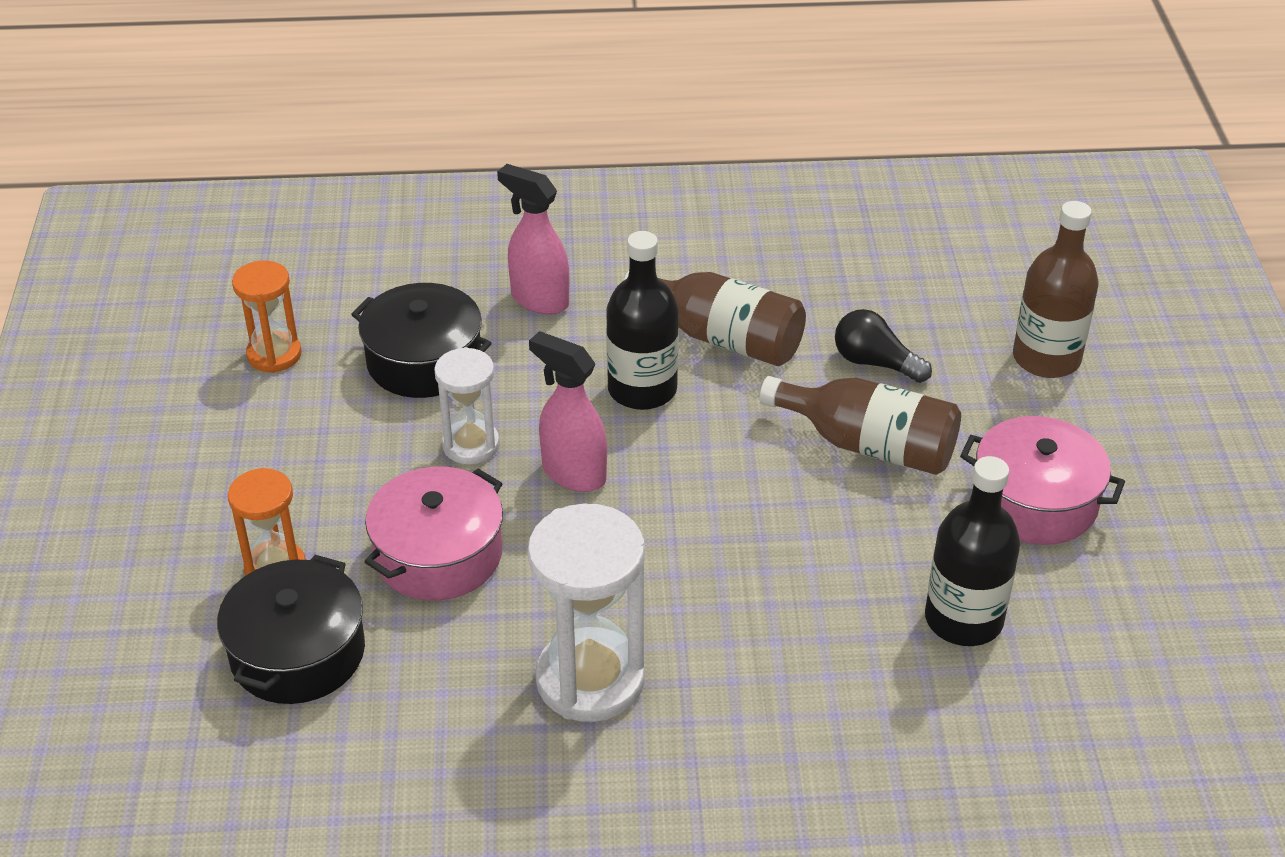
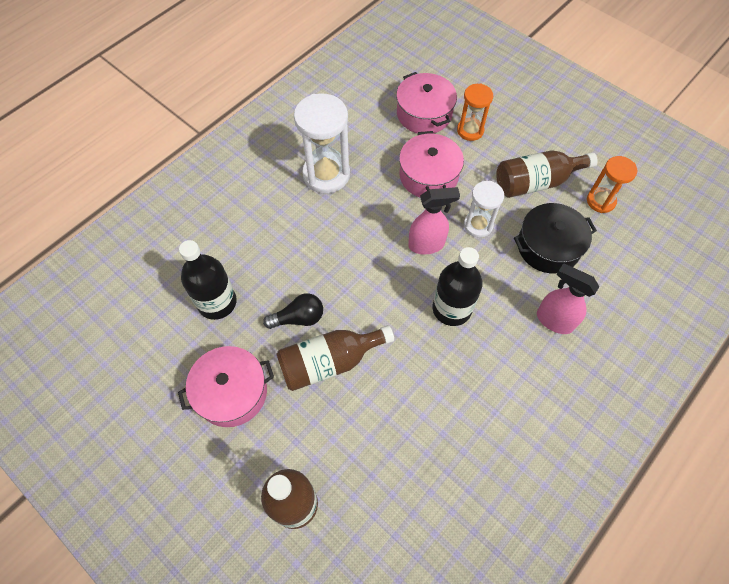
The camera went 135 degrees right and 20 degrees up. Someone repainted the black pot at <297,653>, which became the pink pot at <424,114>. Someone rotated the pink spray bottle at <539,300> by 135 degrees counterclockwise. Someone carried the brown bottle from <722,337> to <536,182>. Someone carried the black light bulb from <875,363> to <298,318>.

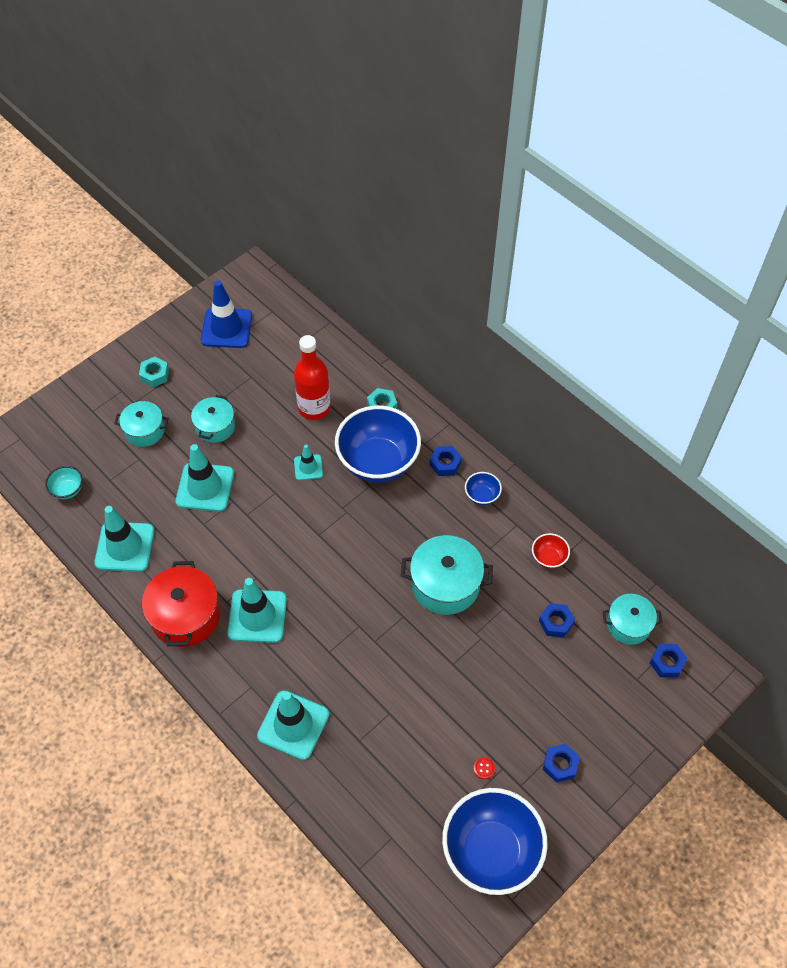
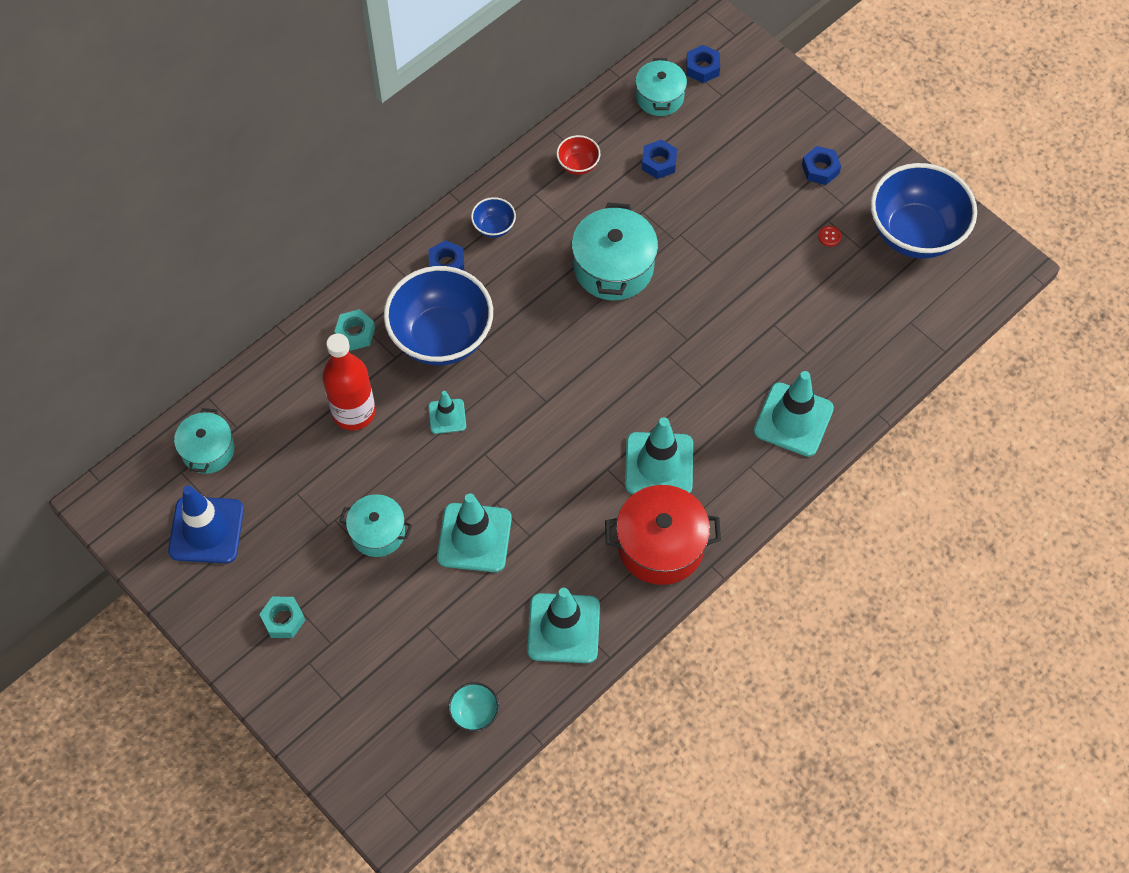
The camera went 90 degrees left and 5 degrees up. Someone carried the turquoise pot from <144,430> to <208,450>.

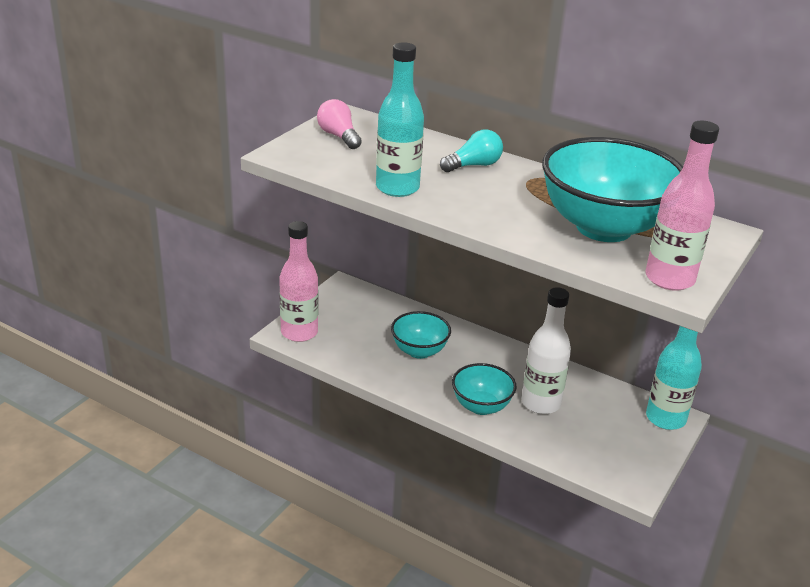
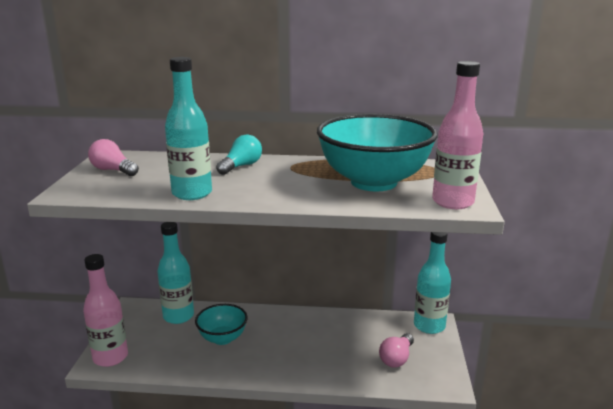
The camera went 25 degrees left and 10 degrees down. Someone took away the turquoise bowl at <481,406>. Someone took away the white bottle at <541,403>. Someone put down the turquoise bottle at <178,316>. Someone put down the pink light bulb at <396,358>.

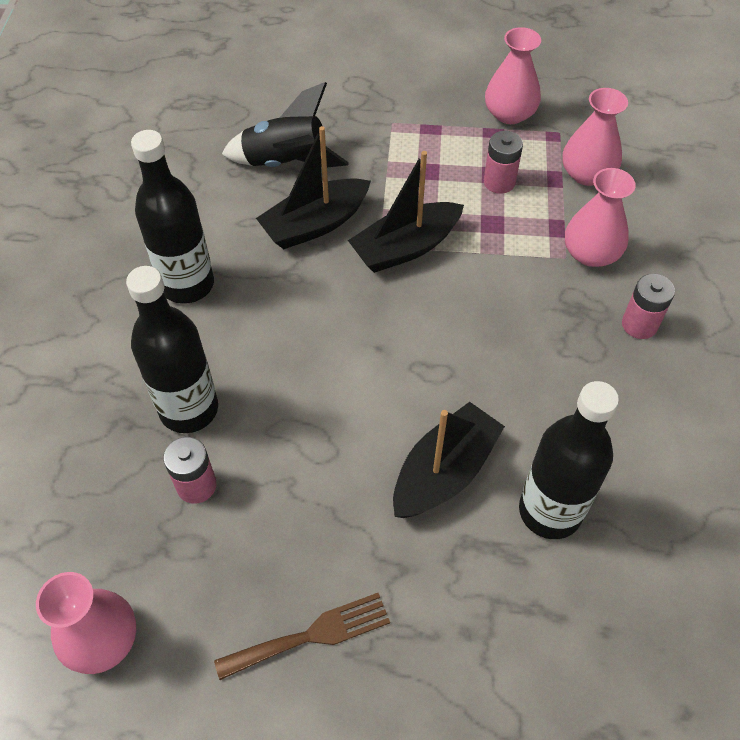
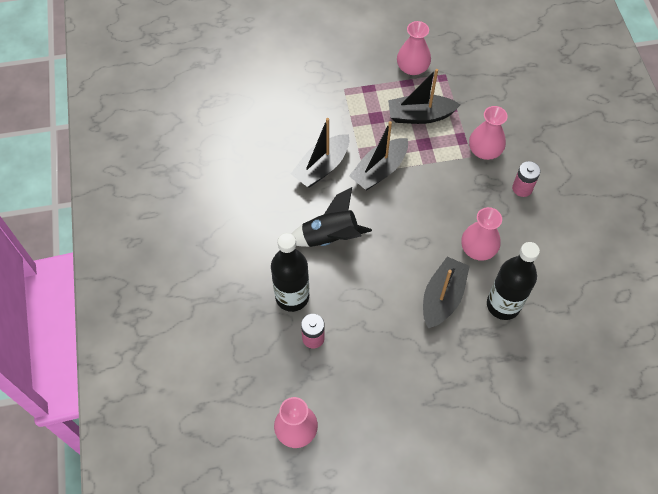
The camera went 15 degrees left and 5 degrees up. Someone took away the black bottle at <187,284>. Someone took away the brown fork at <311,635>. Someone carried the black rocket from <286,163> to <330,237>. Someone swapped the pink battery at <499,182> for the black boat at <420,116>. Someone carried the pink vase from <587,174> to <478,248>.

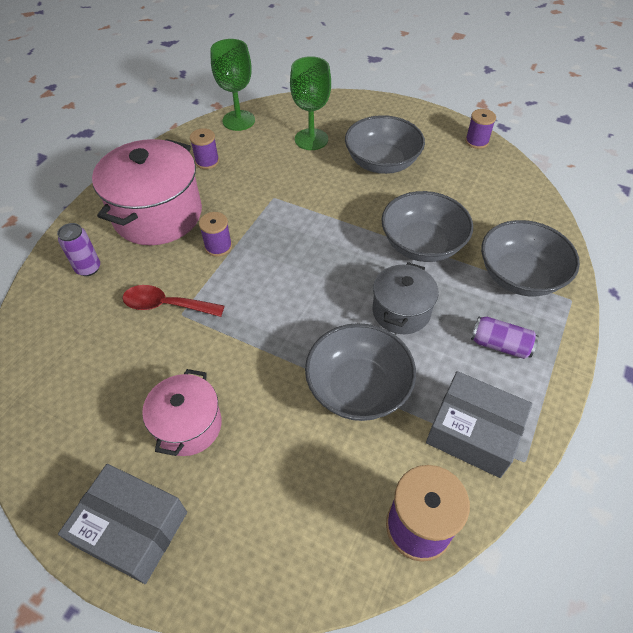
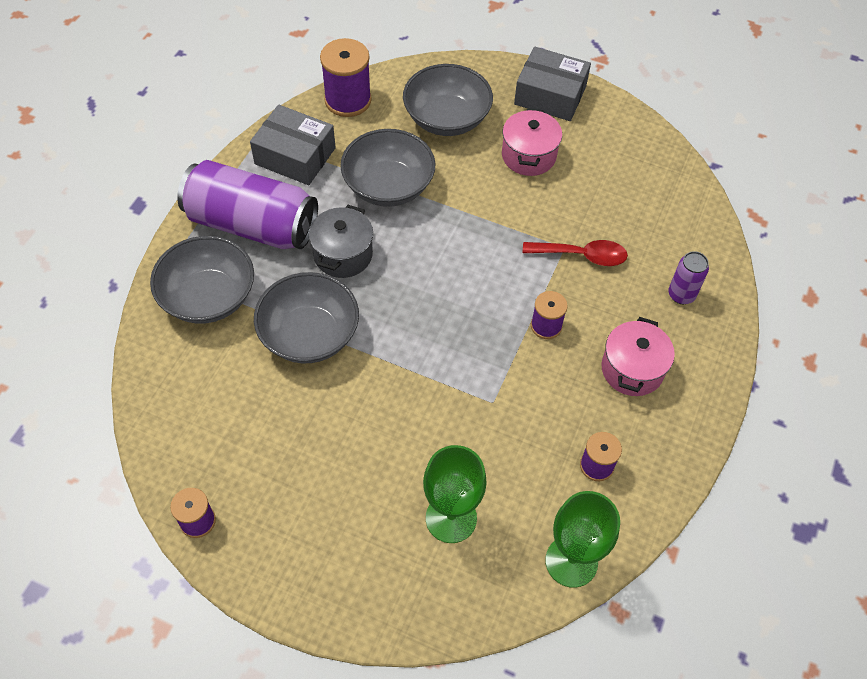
The camera went 175 degrees right and 5 degrees up. Someone scaled the pink pot at <158,215> by 0.57. Someone carried the grey bowl from <382,162> to <446,118>. Someone scaled the purple can at <500,345> by 2.26.

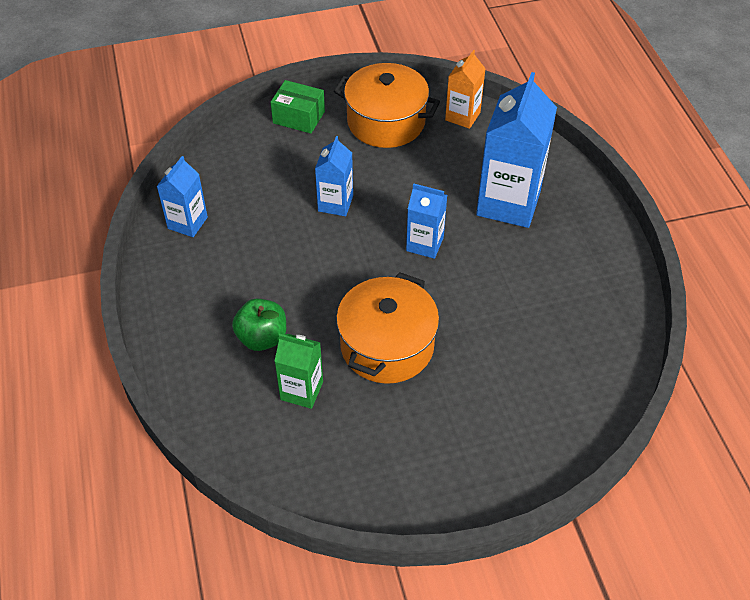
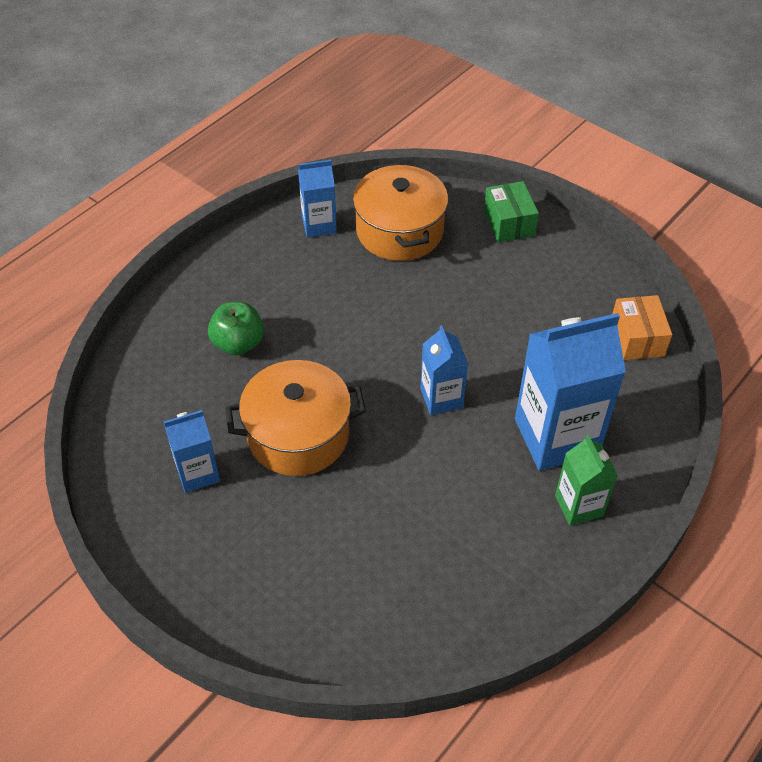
The camera went 55 degrees right and 0 degrees up. Someone carried the green carton from <301,390> to <579,505>. Someone carried the blue carton from <335,203> to <197,473>. Someone carried the orange pot from <386,122> to <399,231>. Someone swapped the orange carton at <462,116> for the orange box at <637,338>.

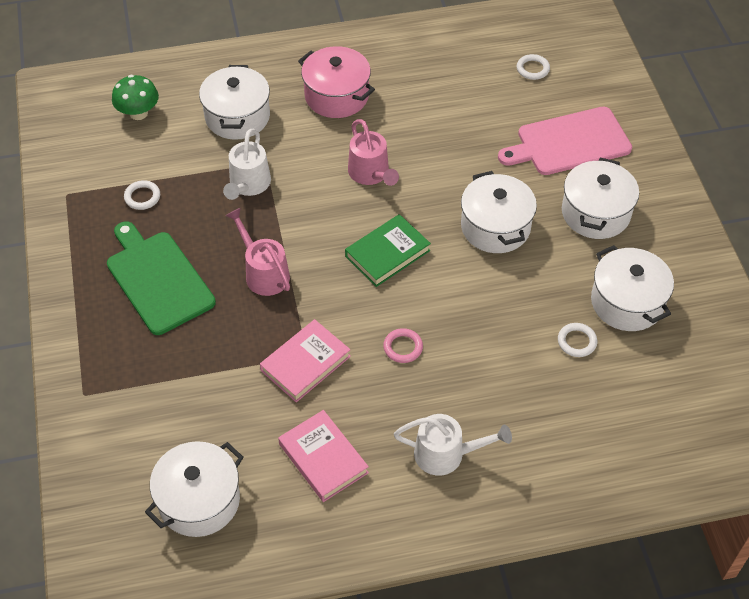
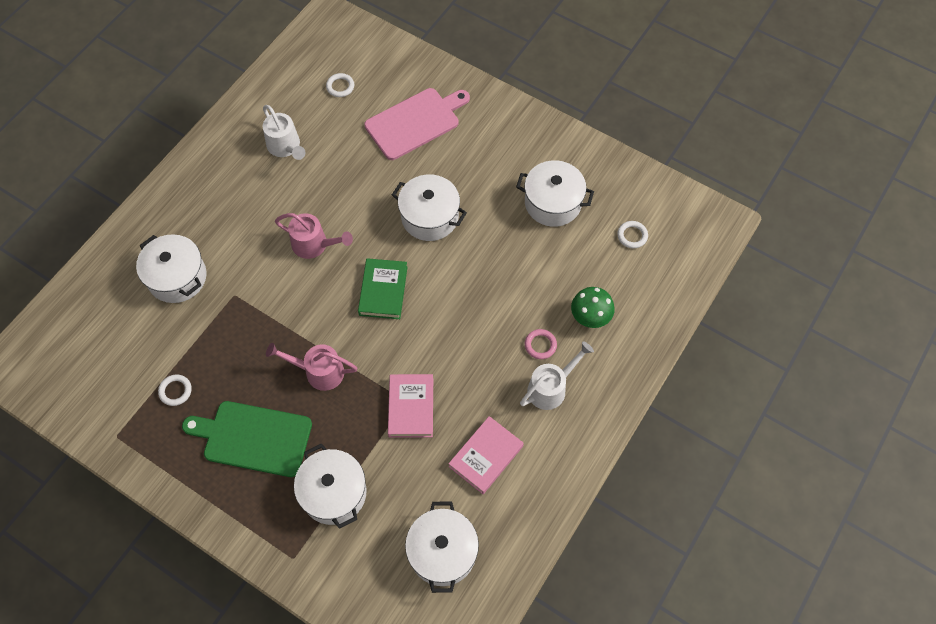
The camera went 45 degrees left and 10 degrees up. Someone carried the green mushroom from <138,113> to <590,316>. Someone carried the white watering can from <248,185> to <286,147>. Someone rotated the pink book at <323,458> by 60 degrees counterclockwise. Someone took away the pink pot at <336,96>. Someone carried the pink ring from <403,347> to <540,345>. Someone rotated the pink cutting board at <569,142> by 150 degrees counterclockwise. Someone carried the white ring from <577,342> to <632,236>. Someone carried the white pot from <595,213> to <334,493>.

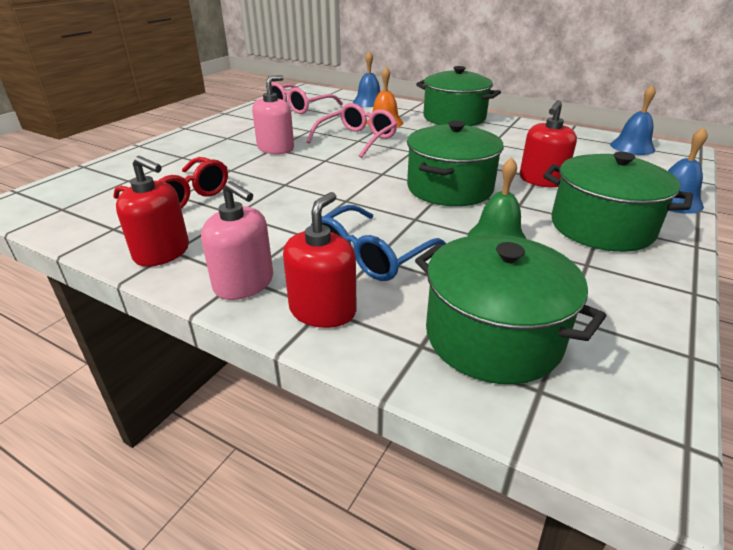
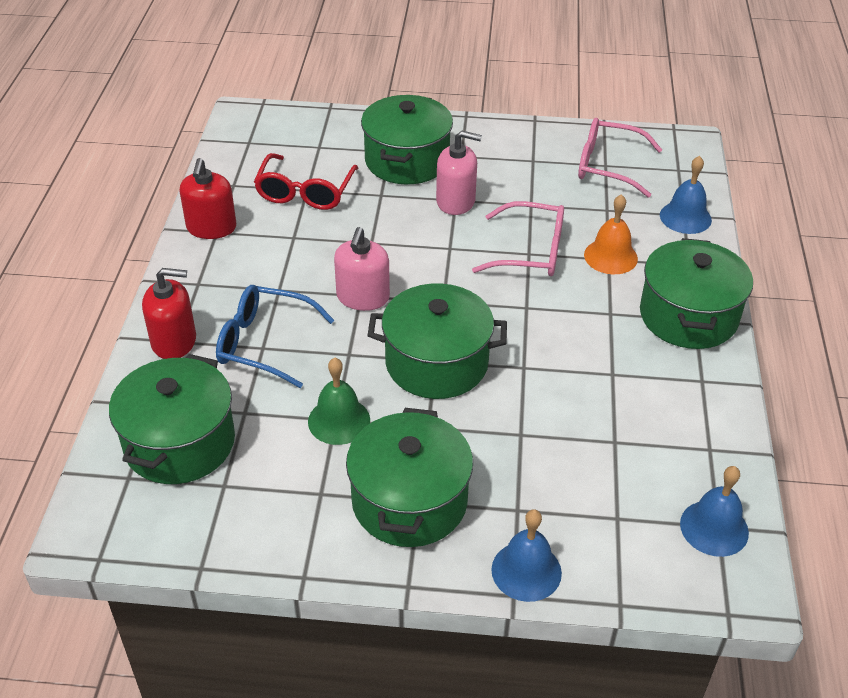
The camera went 65 degrees right and 10 degrees up. Someone carried the pink soap dispenser from <244,283> to <363,297>. Someone took away the red soap dispenser at <541,180>. Someone put down the green pot at <407,160>.

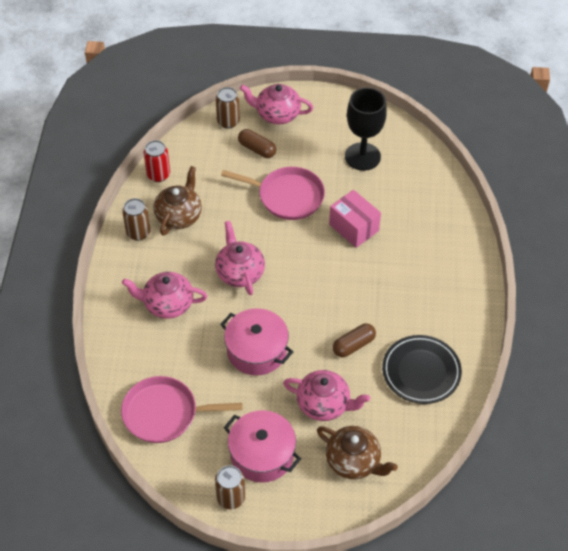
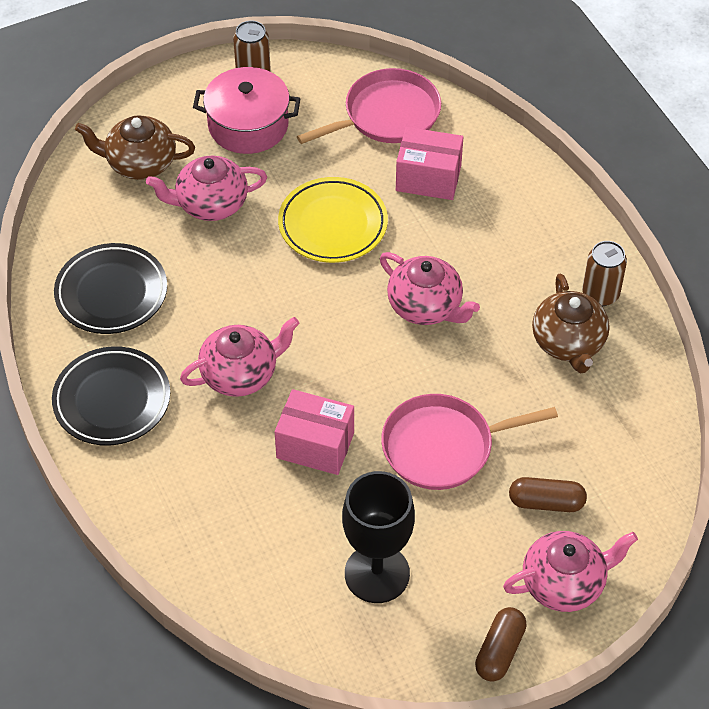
The camera went 150 degrees right and 0 degrees up. Someone carried the pink teapot from <167,304> to <240,374>. Someone took away the red can at <158,175>. Someone took away the brown can at <228,121>. Someone swapped the pink pot at <256,350> for the yellow plate at <333,224>. Someone carried the brown capsule from <353,345> to <499,651>. Someone put down the black plate at <112,400>. Someone put down the pink box at <428,178>.

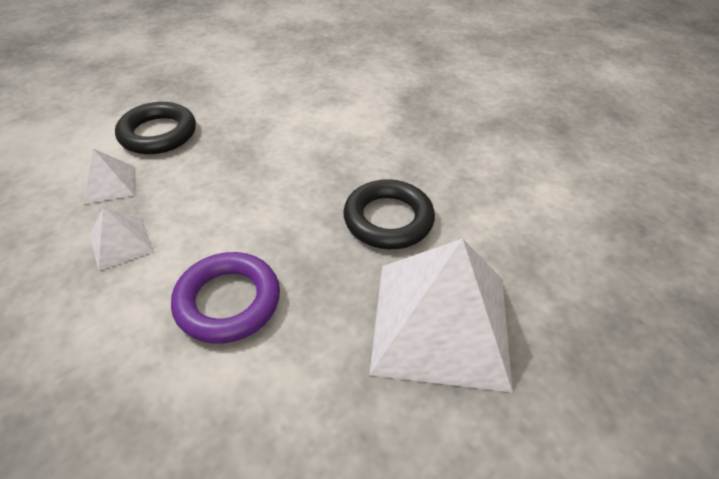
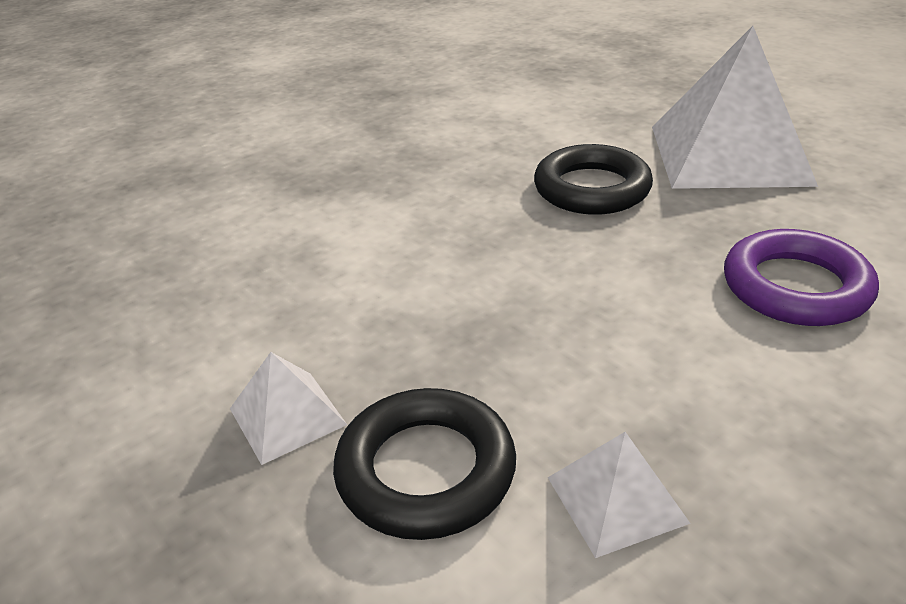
The camera went 90 degrees left and 10 degrees down. Someone carried the white pyramid from <121,243> to <287,416>.

